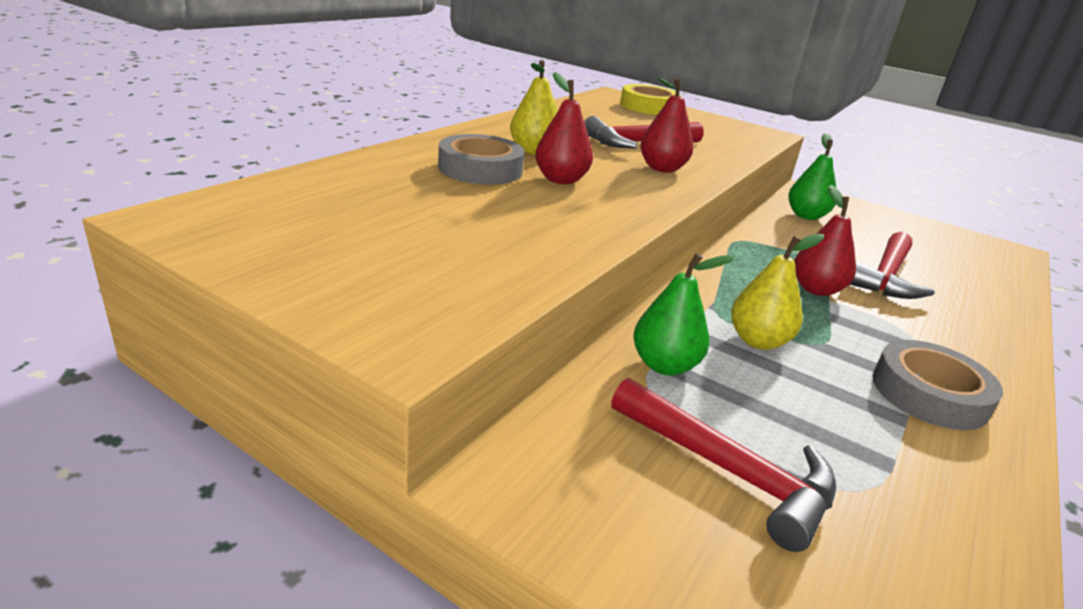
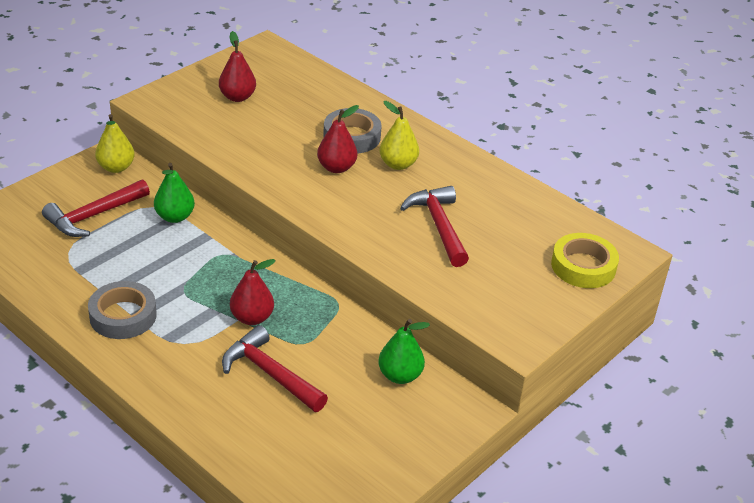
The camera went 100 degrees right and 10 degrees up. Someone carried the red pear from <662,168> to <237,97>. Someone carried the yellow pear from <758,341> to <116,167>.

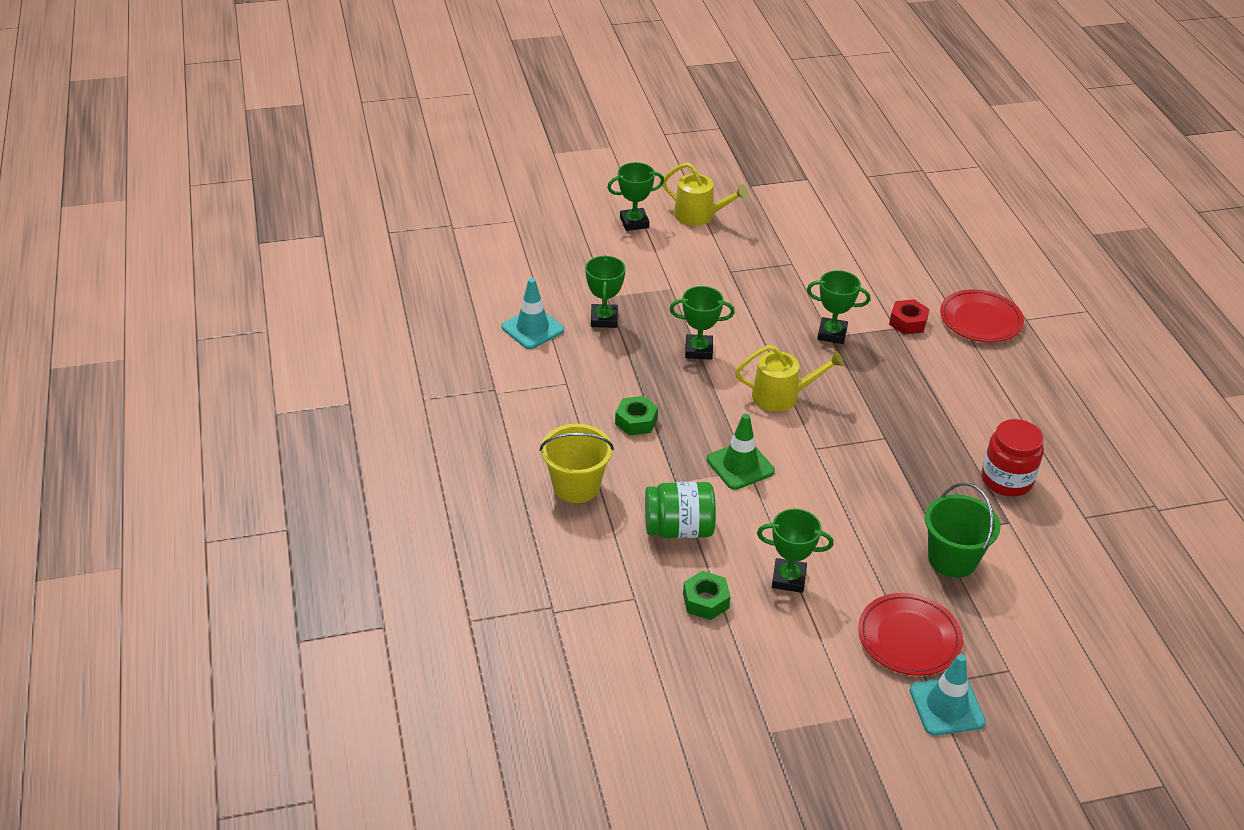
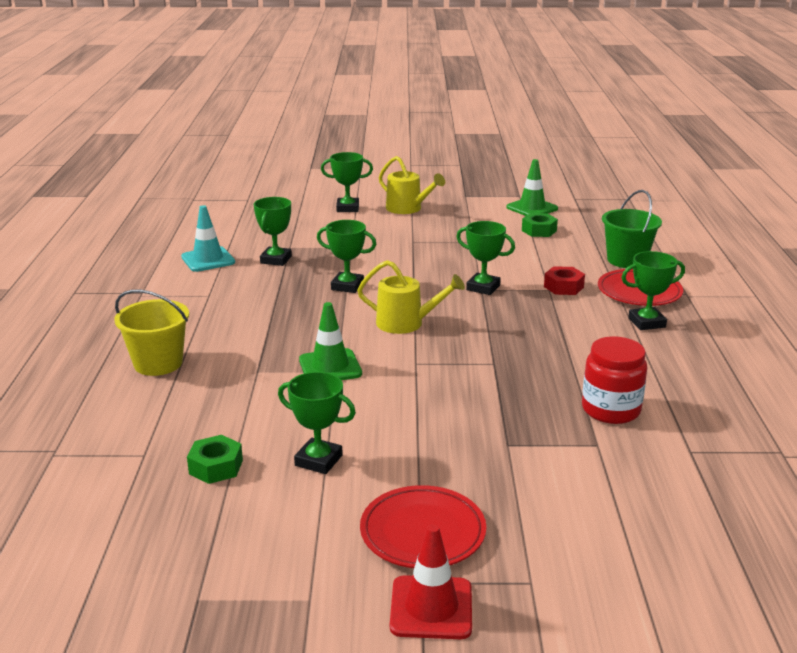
The camera went 15 degrees right and 15 degrees down. Someone carried the green nut from <636,421> to <539,231>. Someone took away the green jar at <679,529>. Someone repainted the turquoise traffic cone at <946,706>, which became the red traffic cone at <431,608>. Someone carried the green bucket from <952,559> to <626,260>. Someone put down the green traffic cone at <532,208>. Someone put down the green trophy at <646,322>.

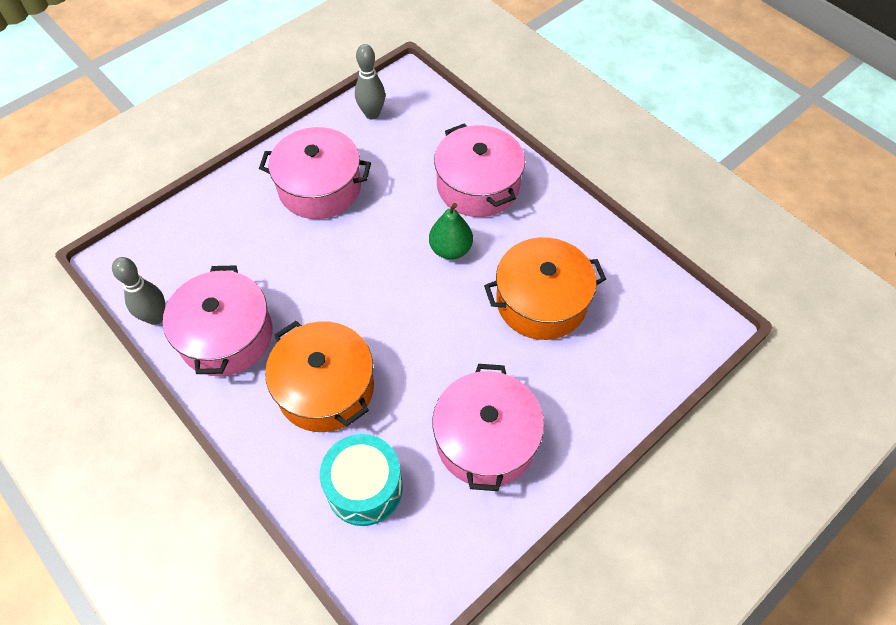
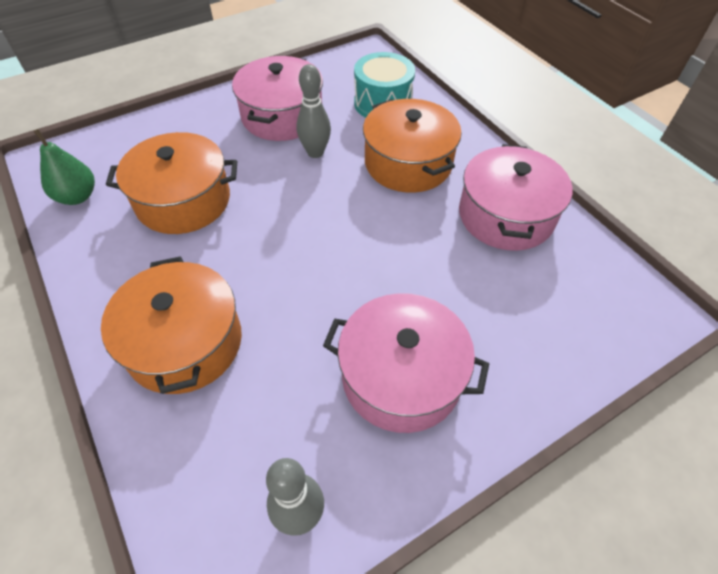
The camera went 170 degrees left and 5 degrees down. Someone carried the grey bowling pin from <155,317> to <315,152>. Someone carried the green pear from <450,249> to <77,196>. Someone repainted the pink pot at <478,185>, which became the orange pot at <185,342>.

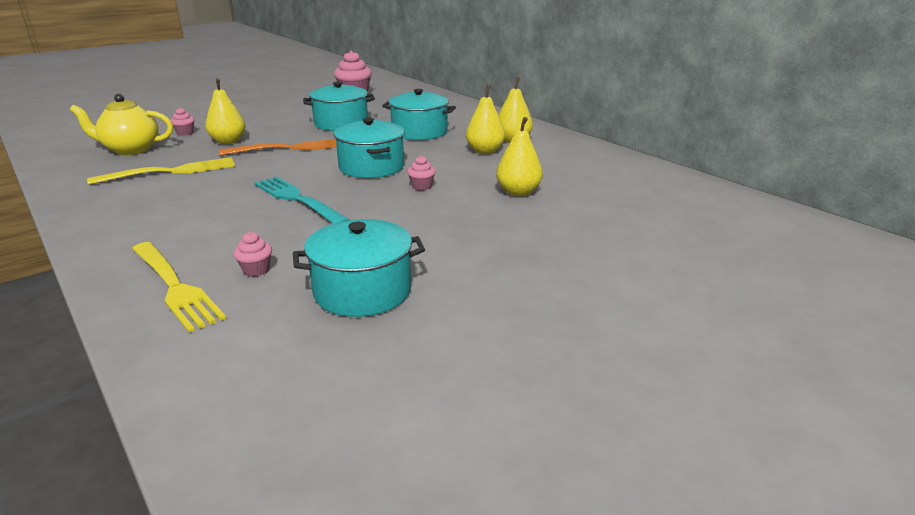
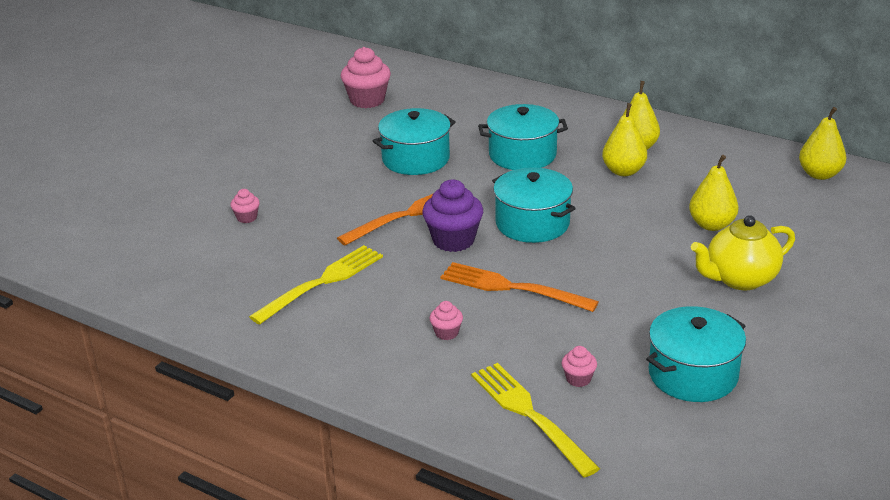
The camera went 20 degrees left and 5 degrees up. Someone carried the yellow teapot from <131,150> to <740,279>. Someone rotated the yellow fork at <174,286> by 150 degrees counterclockwise. Someone carried the yellow pear from <228,141> to <819,174>. Someone repainted the turquoise fork at <298,200>, which became the orange fork at <512,288>. Someone carried the pink cupcake from <421,186> to <446,333>. Someone put down the purple cupcake at <453,240>.

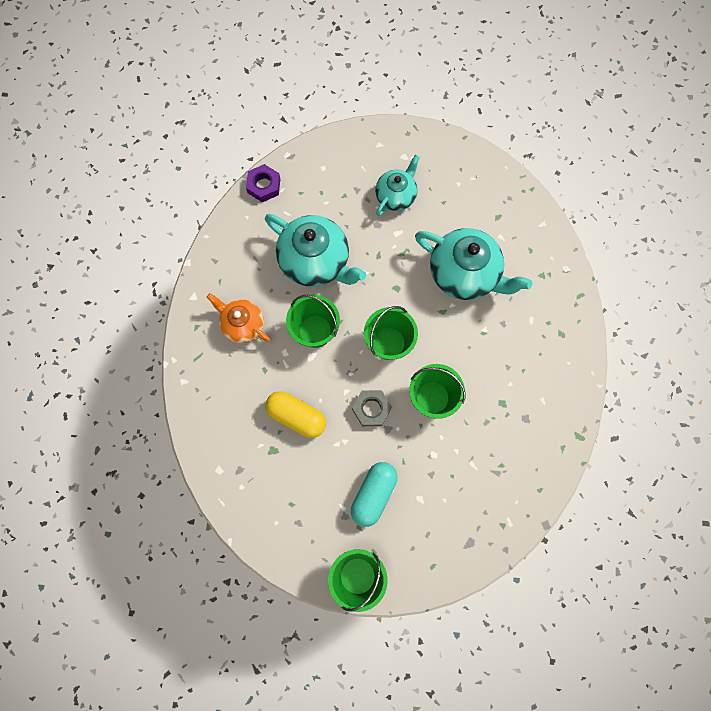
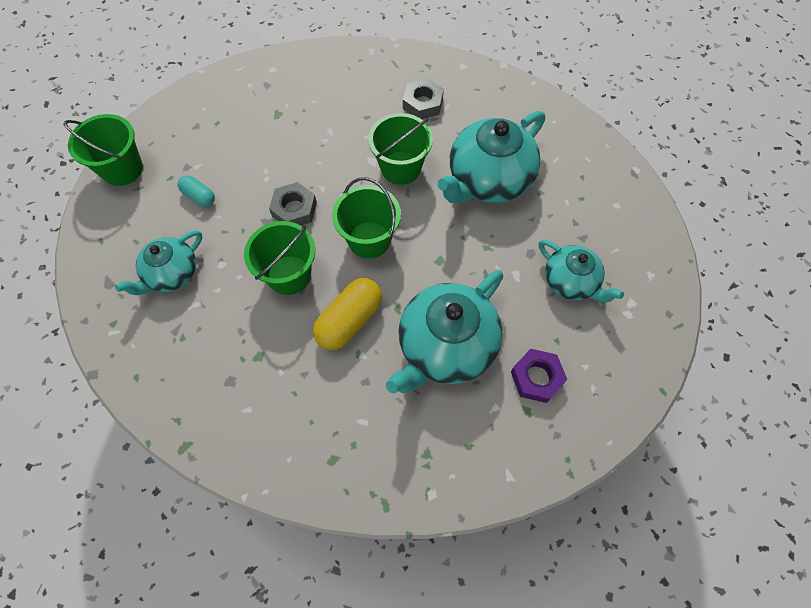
The camera went 100 degrees right and 10 degrees down. Someone swapped the orange teapot at <242,324> for the grey nut at <423,103>. Someone carried the purple nut from <264,186> to <536,378>. Someone carried the yellow capsule from <296,416> to <349,320>. Someone scaled the turquoise capsule at <373,494> by 0.57. Someone put down the turquoise teapot at <172,274>.

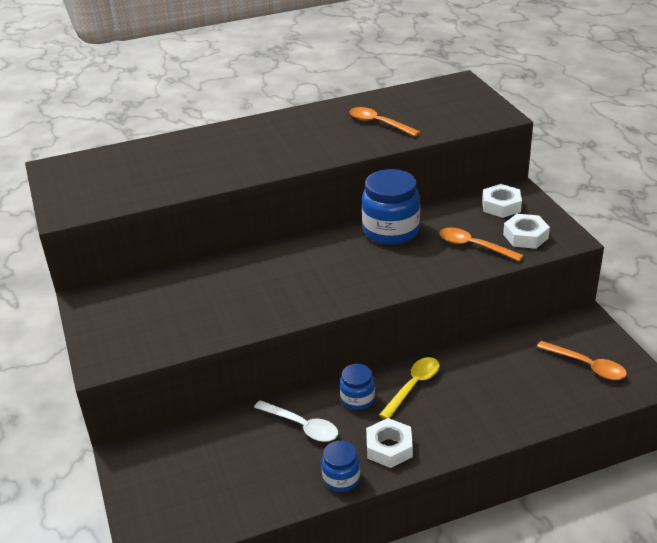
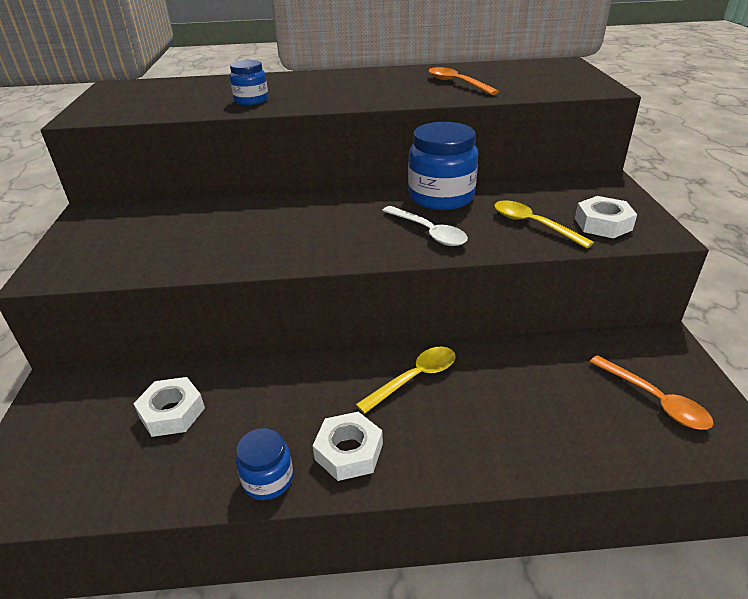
The camera went 15 degrees right and 0 degrees up. Someone carried the white spoon from <302,426> to <428,232>. Someone carried the blue jar from <357,399> to <251,100>. Someone repainted the orange spoon at <473,246>, which became the yellow spoon at <533,225>. Someone carried the white nut from <501,206> to <172,412>.

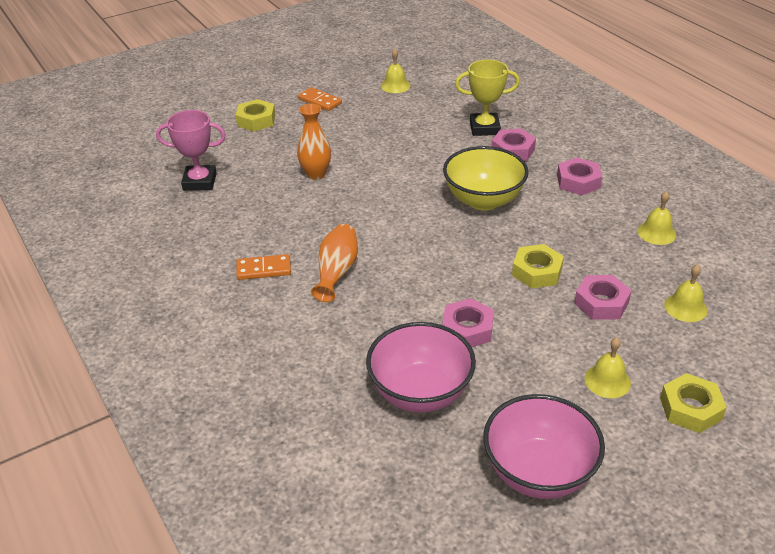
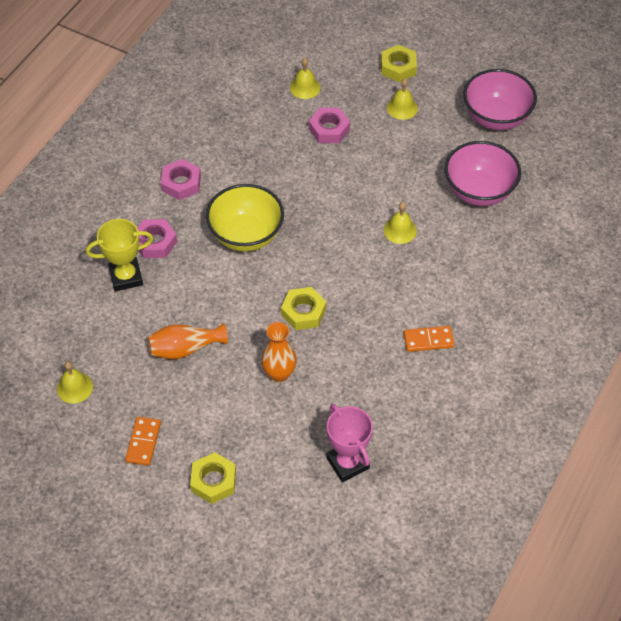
The camera went 120 degrees left and 15 degrees up. Someone rotated the orange domino at <264,269> by 60 degrees counterclockwise. Someone carried the orange vase from <336,272> to <185,349>. Someone took away the pink nut at <467,329>. Someone rotated the yellow trophy at <484,128> by 75 degrees counterclockwise. Someone carried the yellow nut from <537,272> to <303,312>. Someone carried the yellow bell from <656,233> to <400,230>.

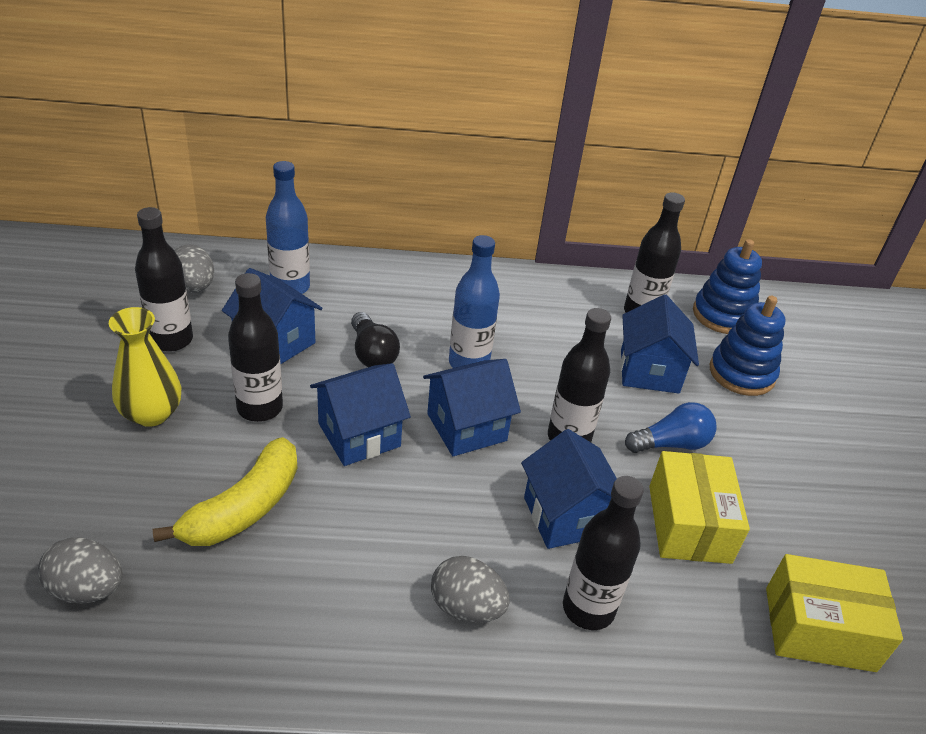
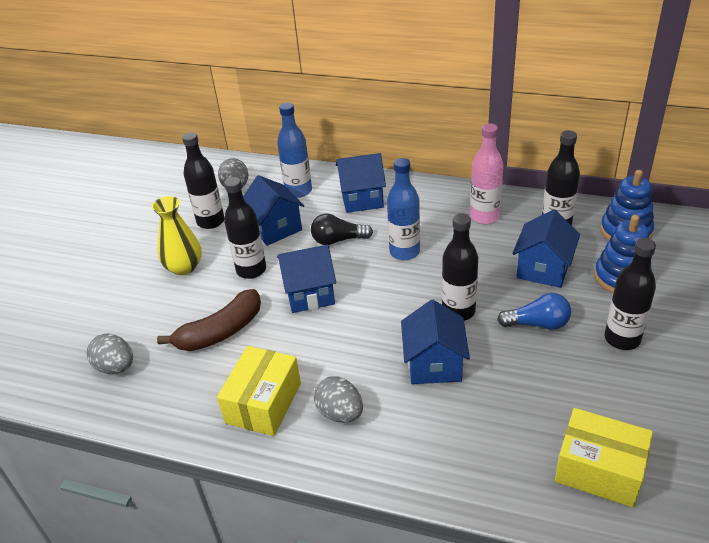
The camera went 25 degrees right and 0 degrees up. Someone repainted the yellow banana at <243,508>, which became the brown banana at <220,332>. Someone rotated the black light bulb at <372,353> by 90 degrees clockwise. Someone carried the blue house from <467,427> to <362,198>. Someone carried the black bottle from <588,609> to <622,339>. Someone carried the yellow box from <689,524> to <263,403>. Someone put down the pink bottle at <484,216>.

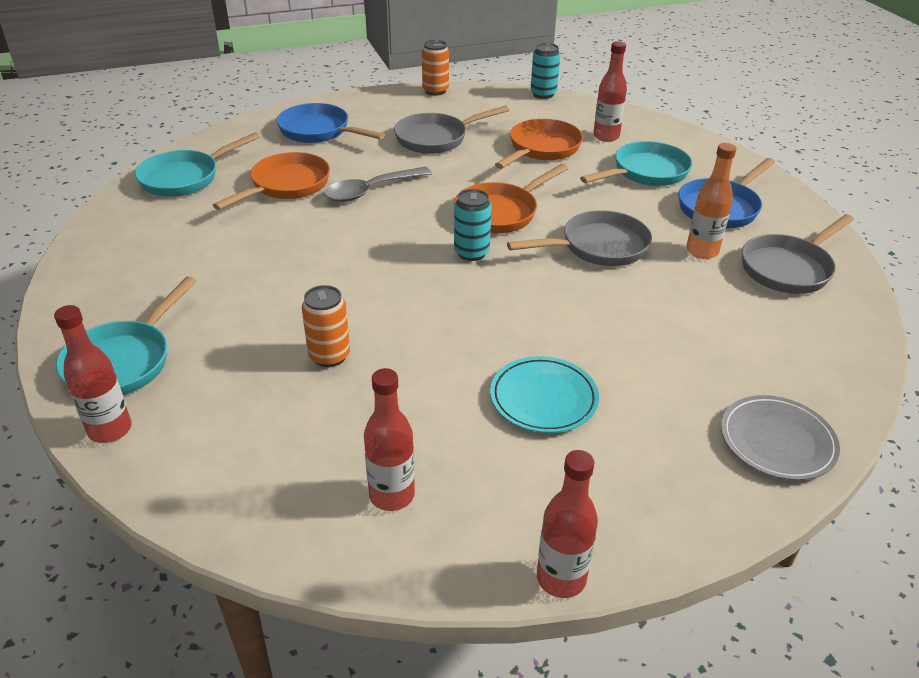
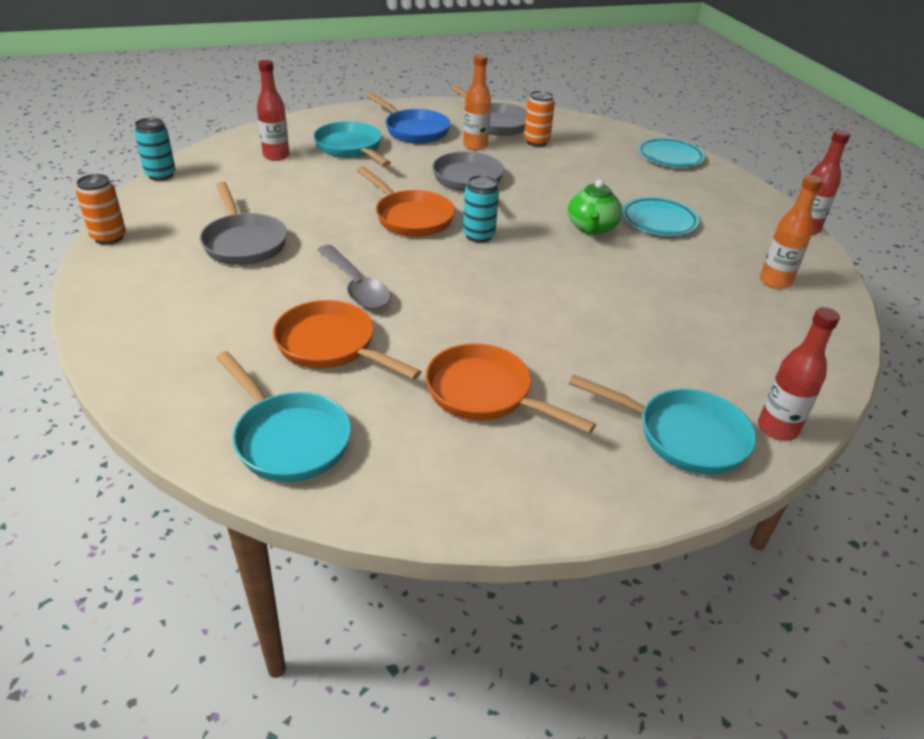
The camera went 90 degrees left and 0 degrees up. Someone took away the blue pan at <319,131>. Someone carried the orange can from <329,356> to <536,142>. Someone repainted the red bottle at <391,495>, which became the orange bottle at <775,282>. Someone carried the orange pan from <541,149> to <485,394>. Someone repainted the grey plate at <777,441>, which became the turquoise plate at <670,156>. Someone put down the green teapot at <591,228>.

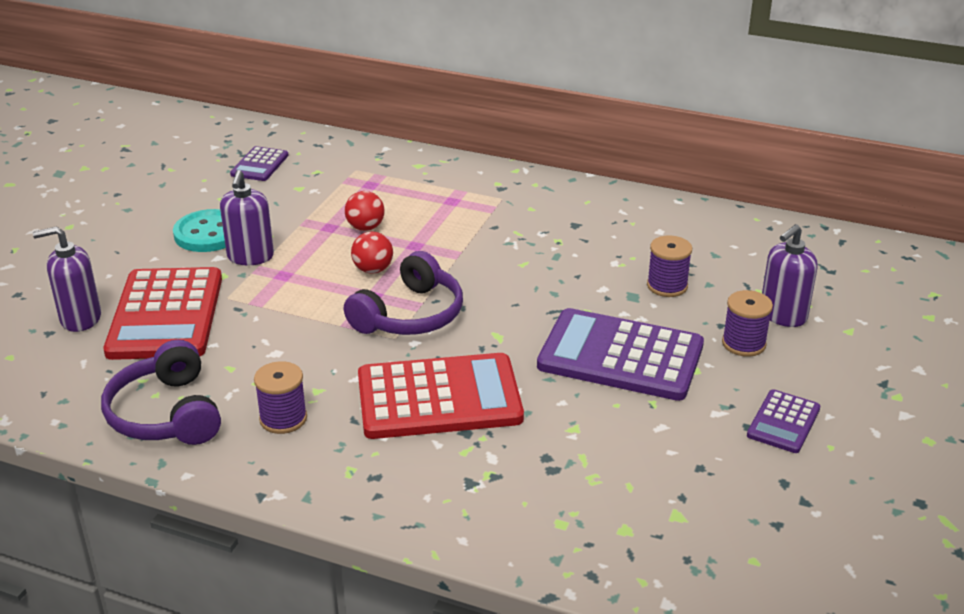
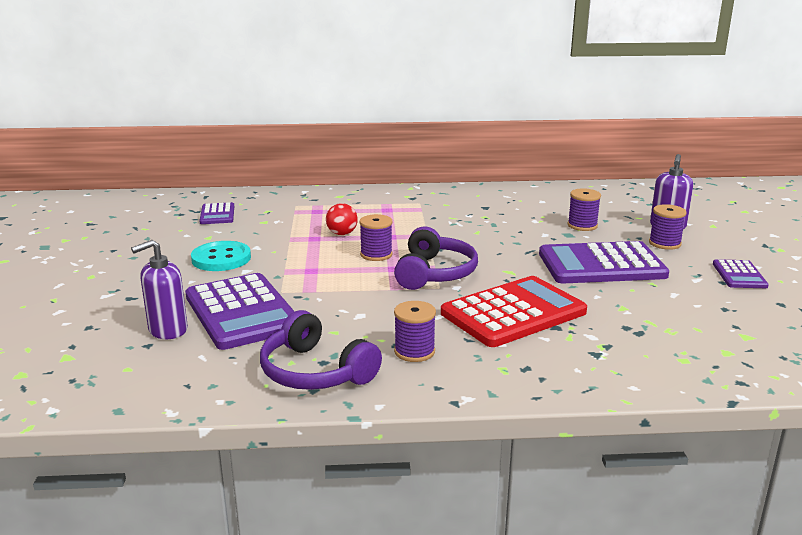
The camera went 25 degrees left and 10 degrees down. Someone repainted the red calculator at <166,315>, which became the purple calculator at <242,312>. Someone took away the purple soap dispenser at <250,257>. Someone swapped the red ball at <373,270> for the purple spool at <376,254>.

